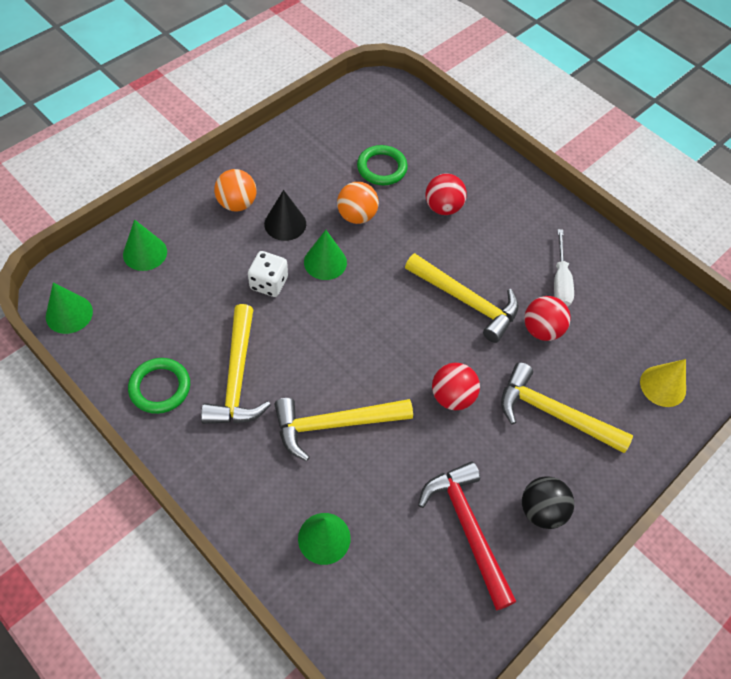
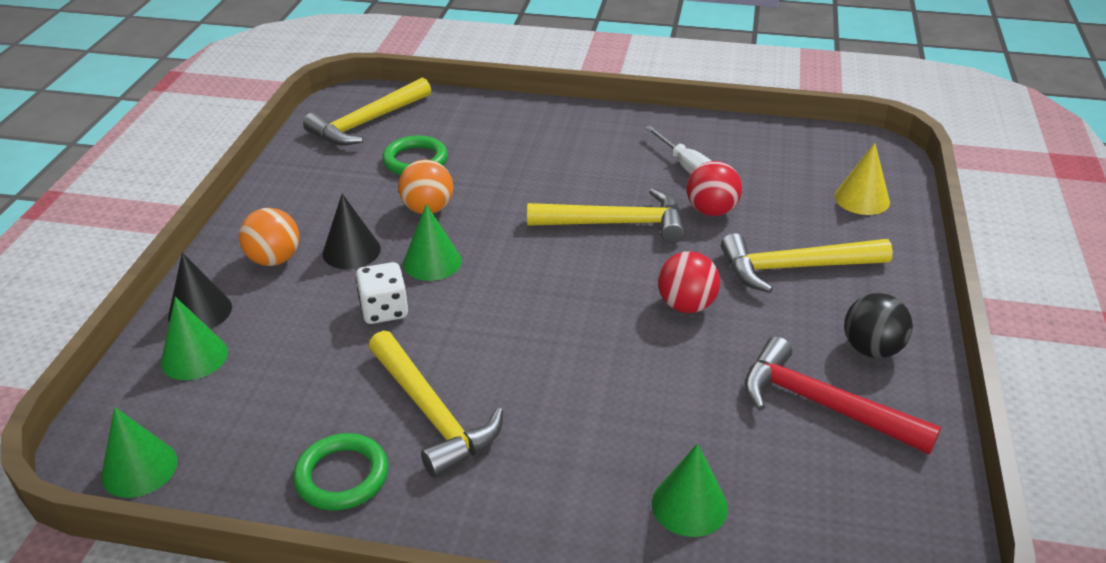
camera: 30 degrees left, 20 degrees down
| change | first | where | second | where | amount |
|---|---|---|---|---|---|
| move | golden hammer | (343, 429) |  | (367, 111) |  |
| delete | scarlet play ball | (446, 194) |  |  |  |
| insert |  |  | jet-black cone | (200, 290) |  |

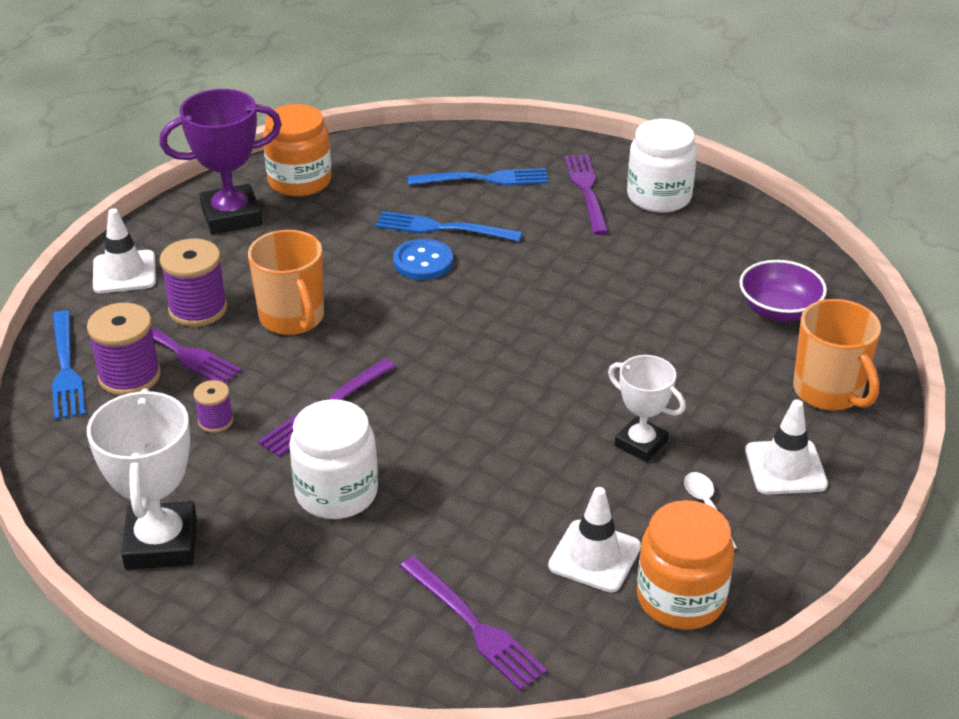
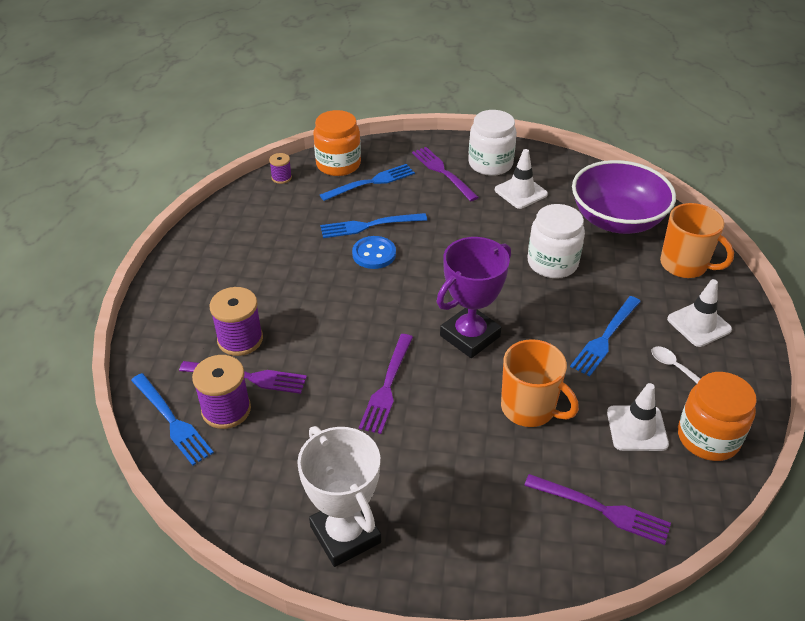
camera: 25 degrees left, 5 degrees up
| change | first | where | second | where | amount |
|---|---|---|---|---|---|
| move | white road cone | (124, 250) |  | (521, 179) |  |
| move | violet award cup | (220, 161) |  | (474, 297) |  |
| move | violet bobbin | (213, 406) |  | (280, 168) |  |
| move | orange coffee mug | (286, 282) |  | (540, 383) |  |
| move | orange preserve jar | (297, 150) |  | (337, 143) |  |
| move | white preserve jar | (333, 459) |  | (556, 241) |  |
| replace | white award cup | (647, 408) | royal blue dinner fork | (605, 336) |  |
| resize | violet bowl | (783, 291) |  | (624, 197) | x1.74 |

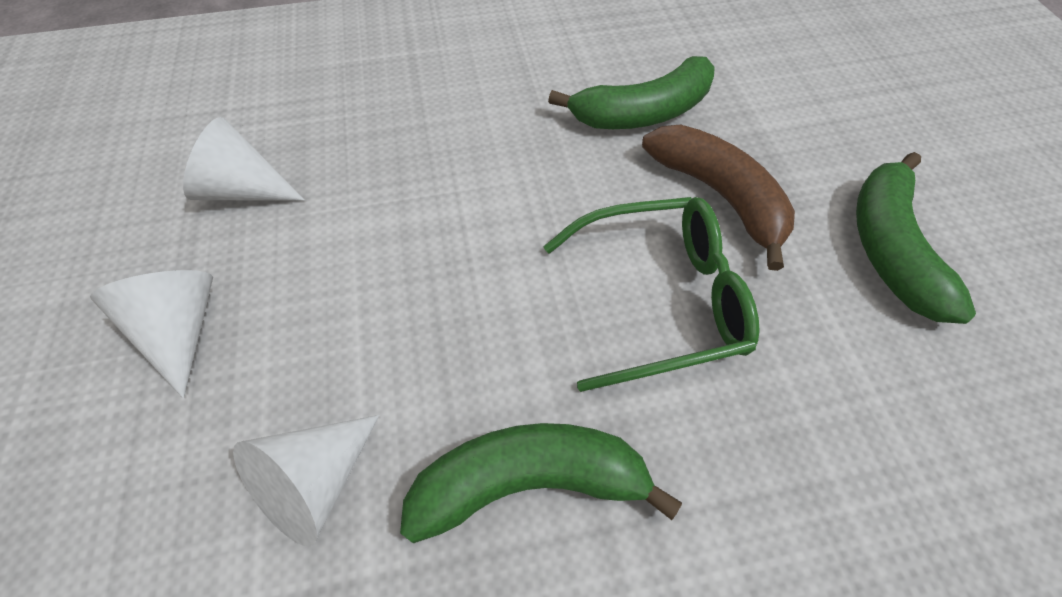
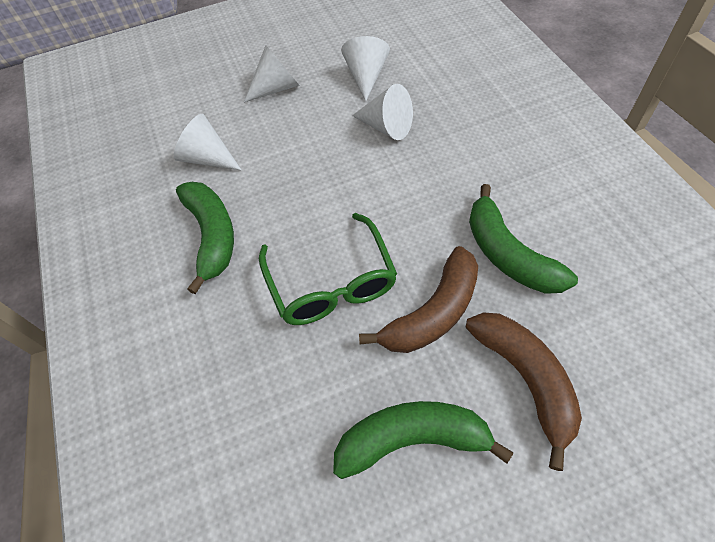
camera: 85 degrees right, 0 degrees up
| change | first | where | second | where | amount |
|---|---|---|---|---|---|
| insert |  |  | white cone | (382, 112) |  |
| insert |  |  | brown toy banana | (523, 391) |  |

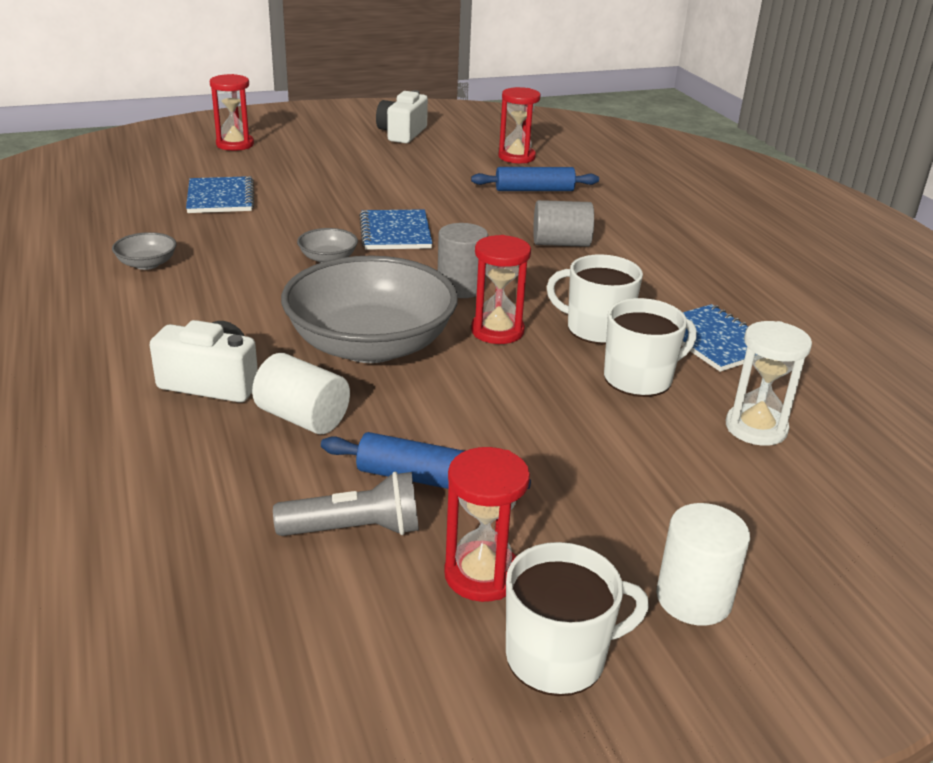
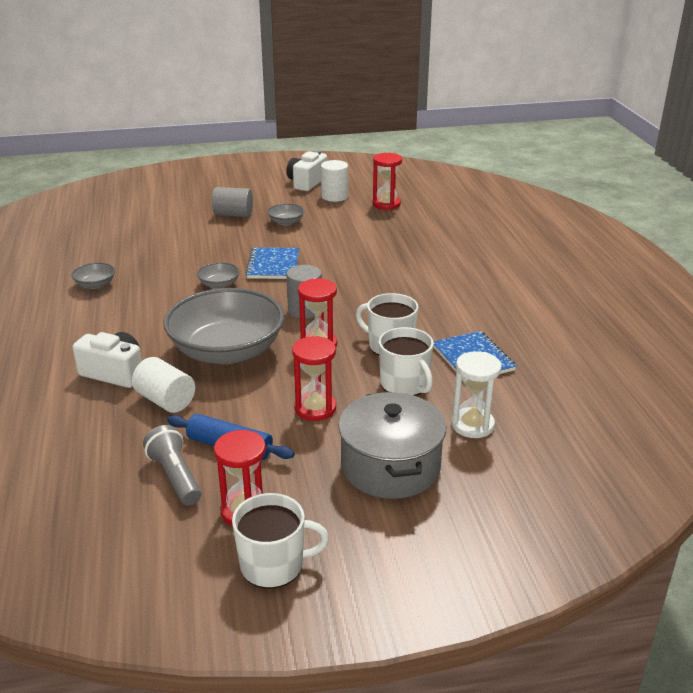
camera: 10 degrees right, 0 degrees up
| change | first | where | second | where | amount |
|---|---|---|---|---|---|
| delete | royal blue notebook | (220, 194) |  |  |  |
| move | scarlet sandglass | (232, 112) |  | (314, 378) |  |
| rotate | gray pocket torch | (346, 504) |  | (172, 465) | 120 degrees counterclockwise |
| delete | royal blue pastry roller | (535, 179) |  |  |  |
| move | gray cylinder | (563, 223) |  | (232, 202) |  |
| rotate | white coffee mug | (650, 347) |  | (406, 361) | 75 degrees clockwise |
| move | white cylinder | (703, 564) |  | (334, 181) |  |
| insert |  |  | gray bowl | (285, 214) |  |
| insert |  |  | gray cooking pot | (392, 445) |  |

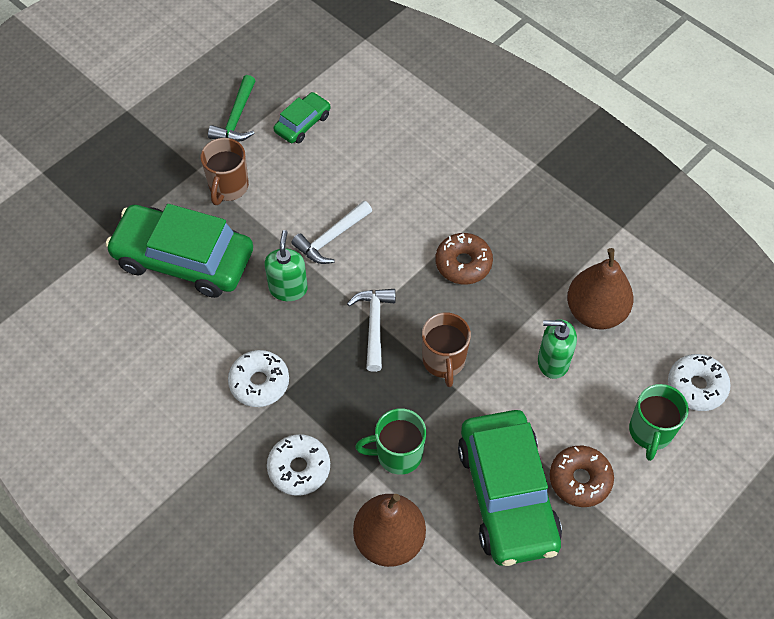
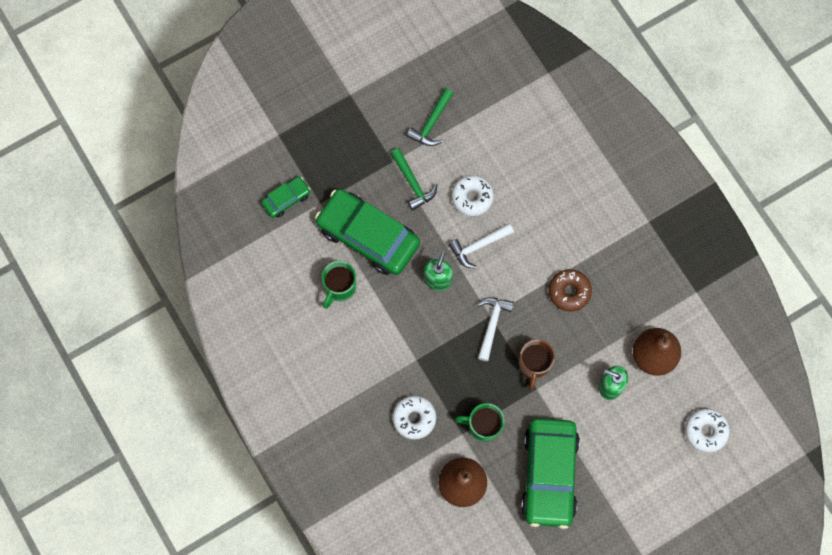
camera: 15 degrees right, 15 degrees up
| change | first | where | second | where | amount |
|---|---|---|---|---|---|
| replace | brown coffee mug | (225, 171) | green hammer | (413, 179) |  |
| move | white donut | (258, 378) |  | (473, 195) |  |
| move | green car | (301, 117) |  | (286, 197) |  |
| delete | brown donut | (582, 476) |  |  |  |
| move | green coffee mug | (659, 422) |  | (339, 284) |  |

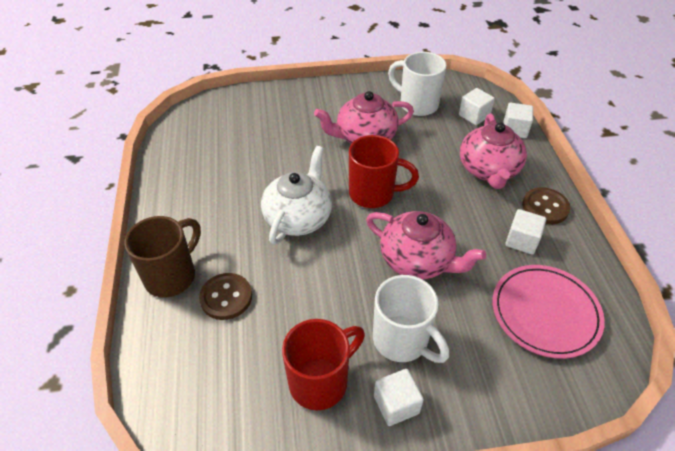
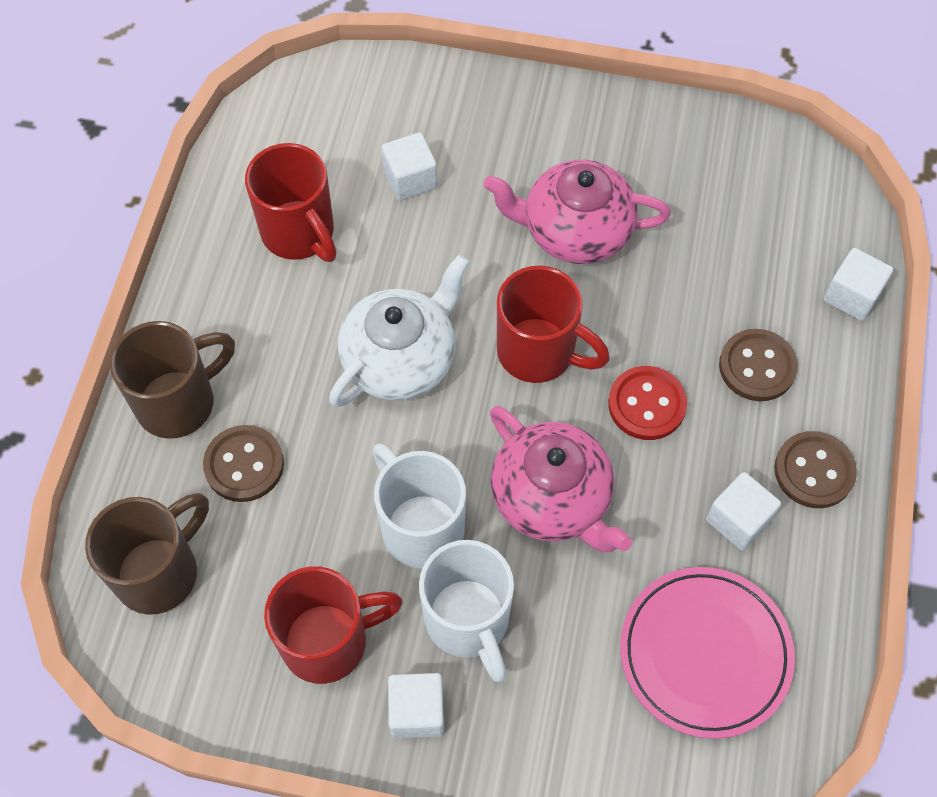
camera: 20 degrees right, 15 degrees up
| change | first | where | second | where | amount |
|---|---|---|---|---|---|
| move | white coffee mug | (417, 84) |  | (419, 506) |  |
| move | white block | (477, 106) |  | (409, 166) |  |
| replace | pink teapot | (493, 151) | brown button | (758, 365) |  |
| insert |  |  | brown coffee mug | (147, 554) |  |
| insert |  |  | scarlet coffee mug | (291, 202) |  |
| insert |  |  | scarlet button | (647, 403) |  |

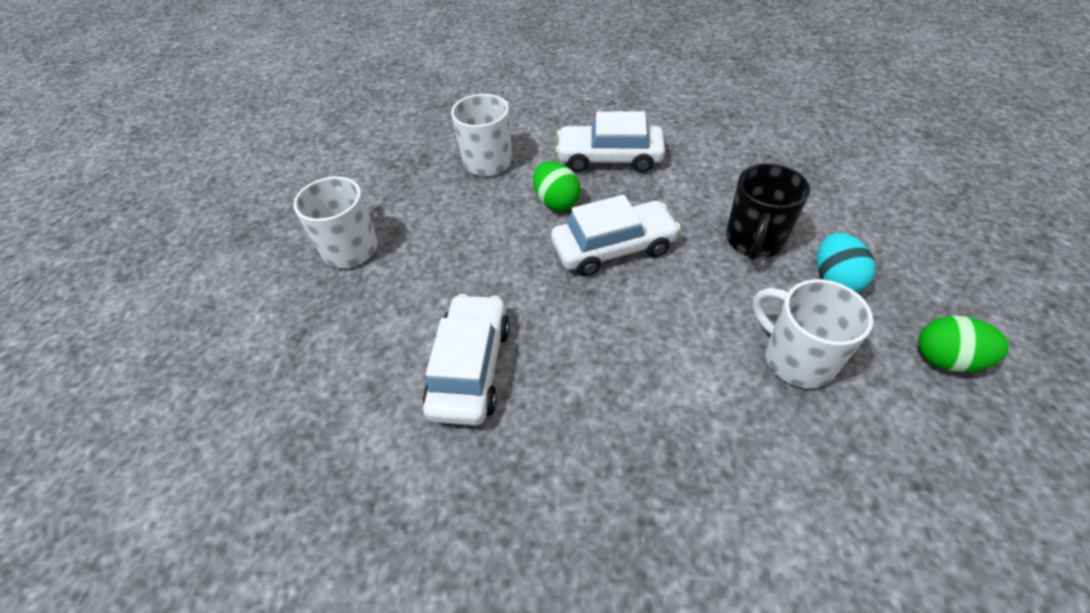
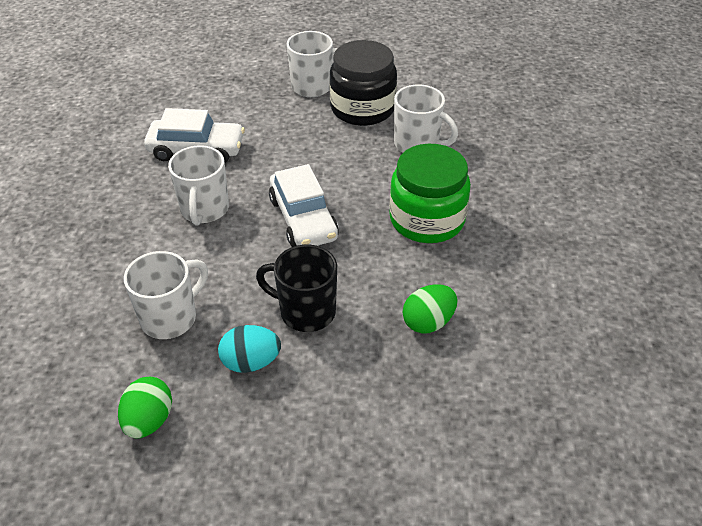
camera: 85 degrees right, 5 degrees down
| change | first | where | second | where | amount |
|---|---|---|---|---|---|
| move | green egg shape | (557, 186) |  | (430, 309) |  |
| replace | white car | (610, 142) | green preserve jar | (430, 193) |  |
| insert |  |  | white coffee mug | (198, 185) |  |
| insert |  |  | jet-black preserve jar | (363, 83) |  |

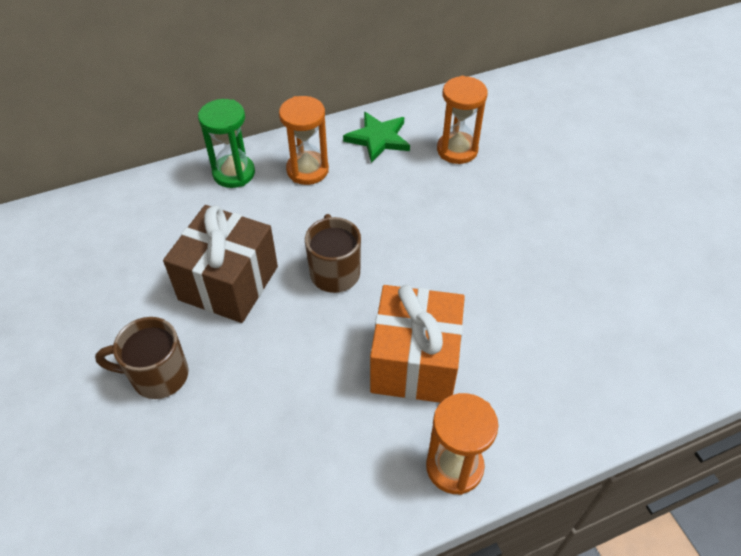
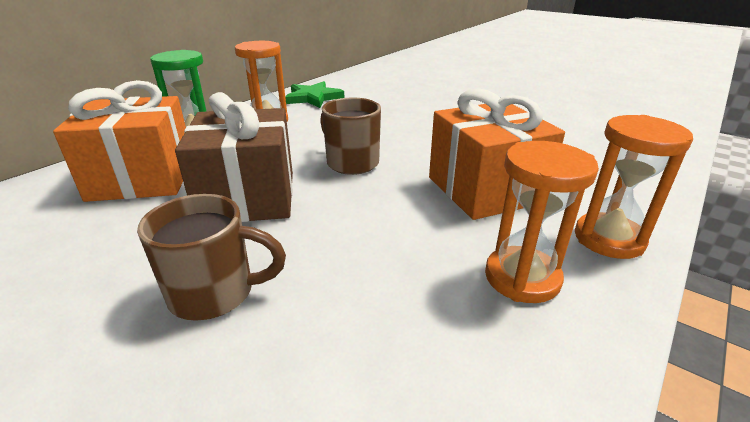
camera: 30 degrees left, 20 degrees down
| change | first | where | second | where | amount |
|---|---|---|---|---|---|
| rotate | brown coffee mug | (141, 358) |  | (211, 257) | 150 degrees counterclockwise |
| move | orange sandglass | (462, 120) |  | (542, 222) |  |
| insert |  |  | orange gift | (119, 141) |  |

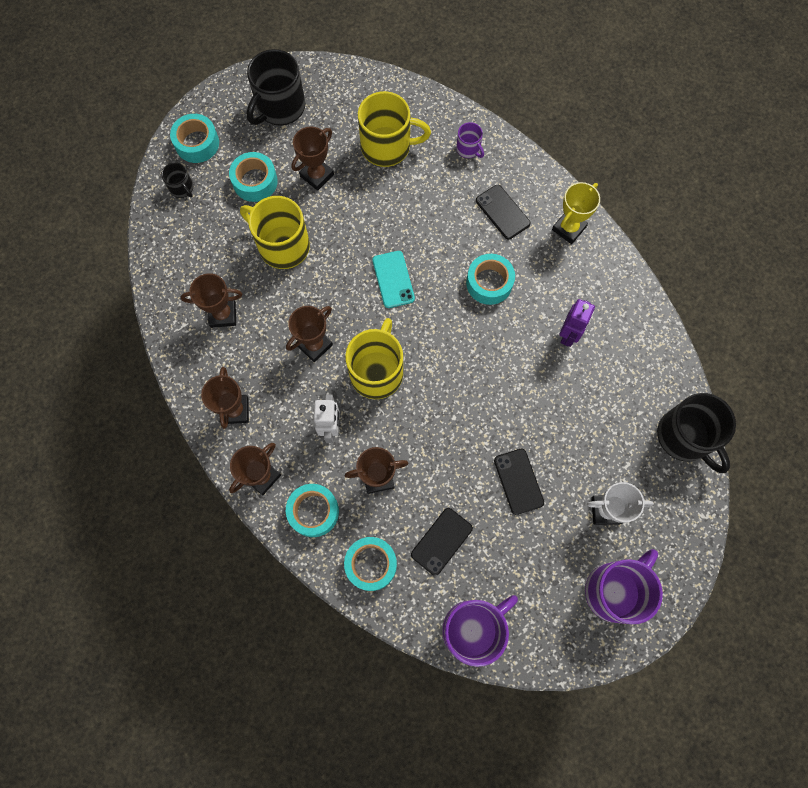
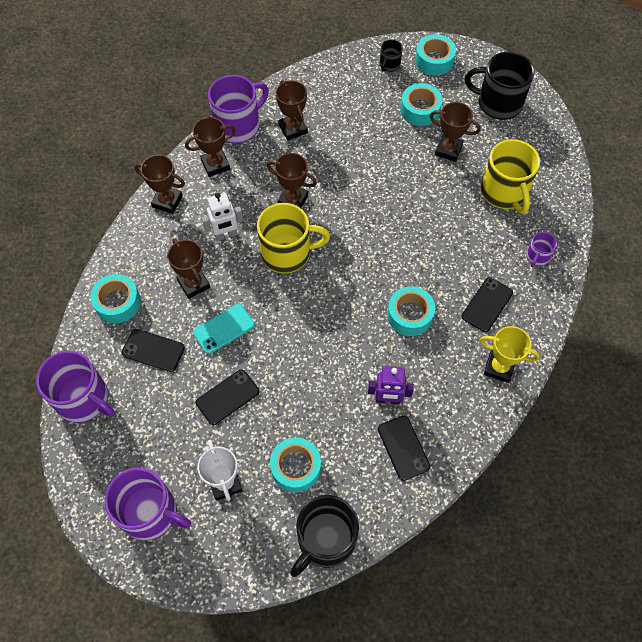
camera: 70 degrees right, 10 degrees down
| change | first | where | second | where | amount |
|---|---|---|---|---|---|
| delete | golden coffee mug | (275, 232) |  |  |  |
| move | teal sticky tape | (312, 510) |  | (295, 464) |  |
| move | teal mobile phone | (393, 279) |  | (224, 329) |  |
| insert |  |  | violet coffee mug | (238, 109) |  |
| insert |  |  | jet-black mobile phone | (404, 448) |  |

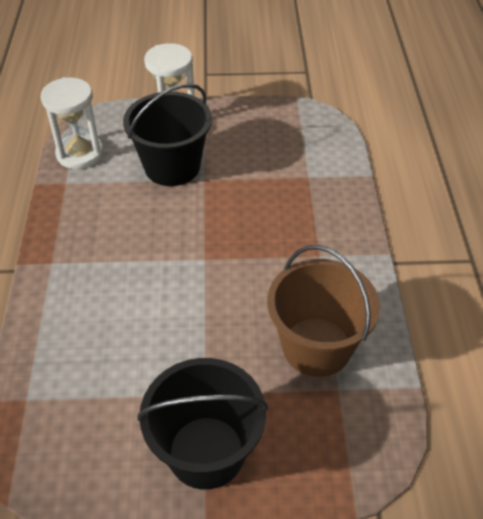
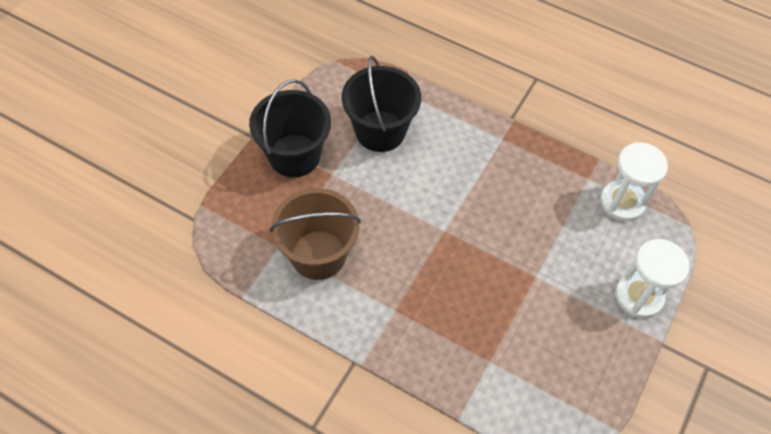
camera: 120 degrees right, 10 degrees up
| change | first | where | second | where | amount |
|---|---|---|---|---|---|
| move | jet-black sand bucket | (167, 134) |  | (381, 104) |  |

